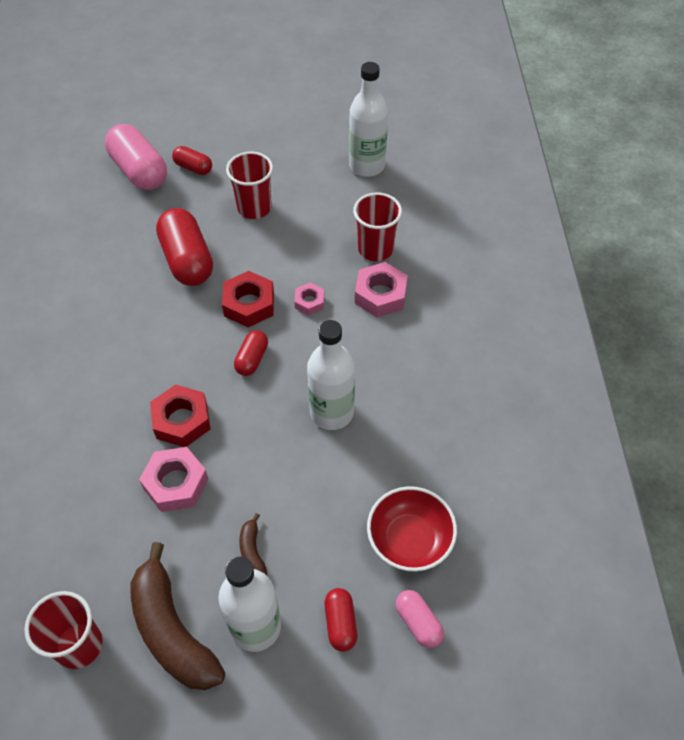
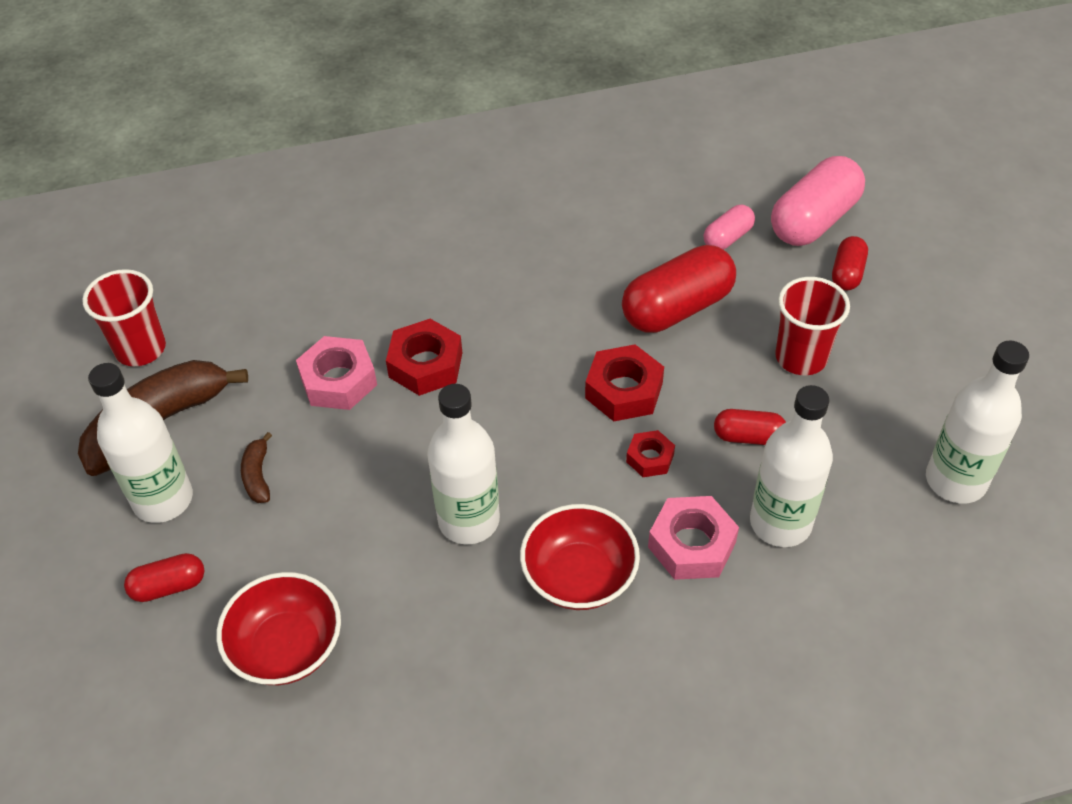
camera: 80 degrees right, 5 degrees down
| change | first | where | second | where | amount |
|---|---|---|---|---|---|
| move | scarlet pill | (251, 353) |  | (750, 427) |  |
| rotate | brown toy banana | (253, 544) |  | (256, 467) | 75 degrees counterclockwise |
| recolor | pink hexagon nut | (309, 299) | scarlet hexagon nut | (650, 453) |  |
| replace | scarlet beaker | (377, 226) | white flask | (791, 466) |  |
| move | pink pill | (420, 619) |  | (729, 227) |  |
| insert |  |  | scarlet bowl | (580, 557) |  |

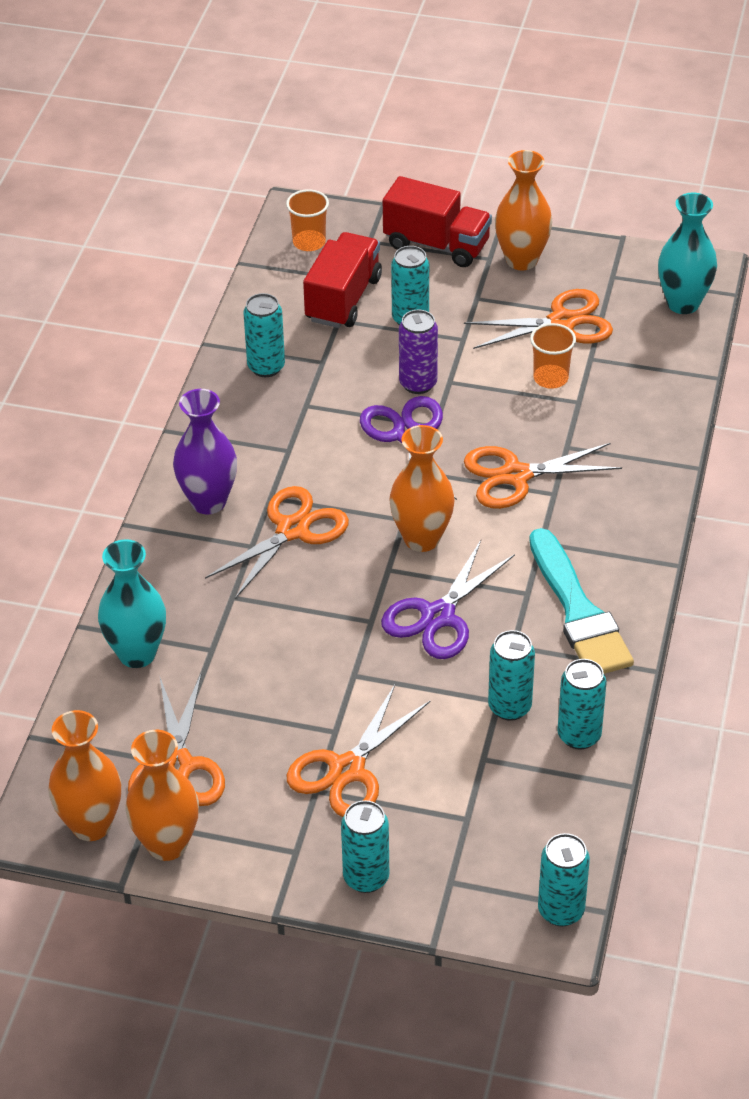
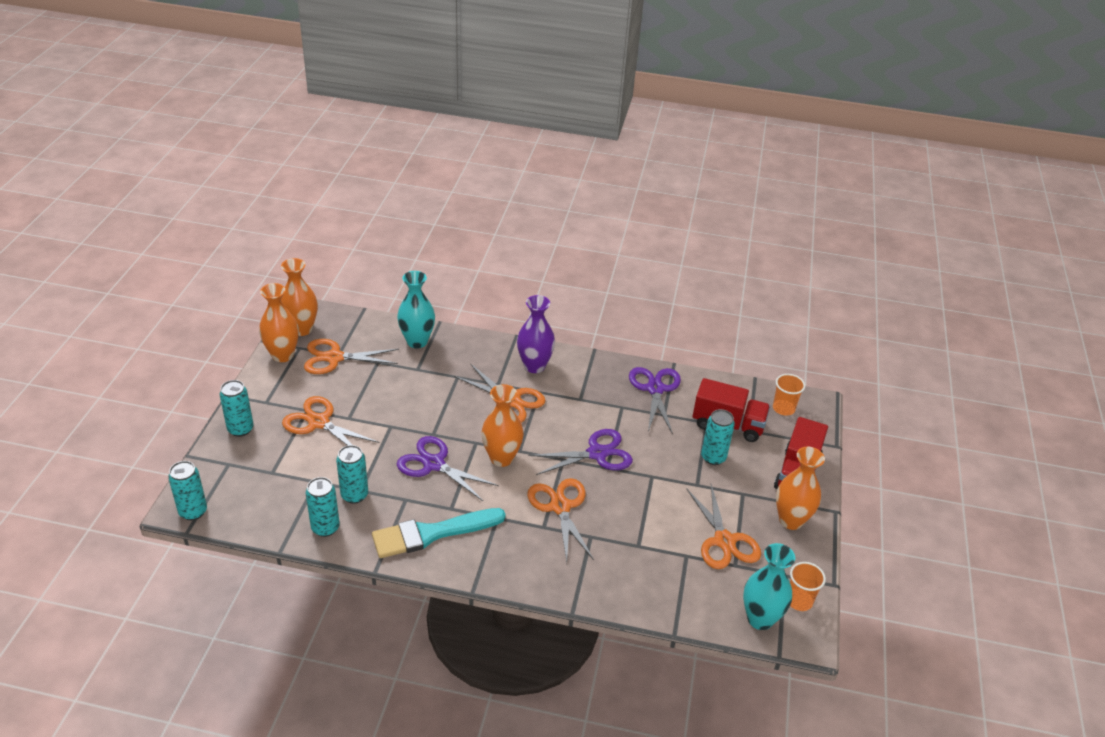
camera: 85 degrees right, 5 degrees down
| change | first | where | second | where | amount |
|---|---|---|---|---|---|
| replace | teal can | (264, 335) | violet shears | (655, 400) |  |
| delete | violet can | (418, 352) |  |  |  |
| move | orange beaker | (553, 356) |  | (808, 586) |  |

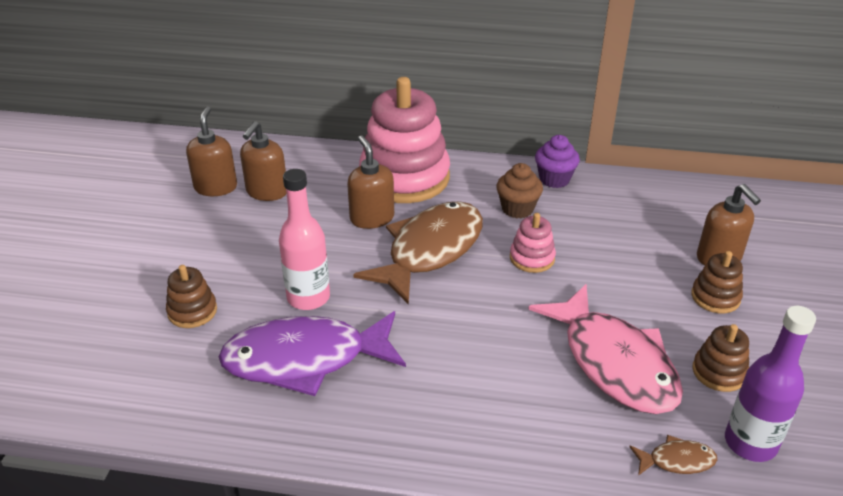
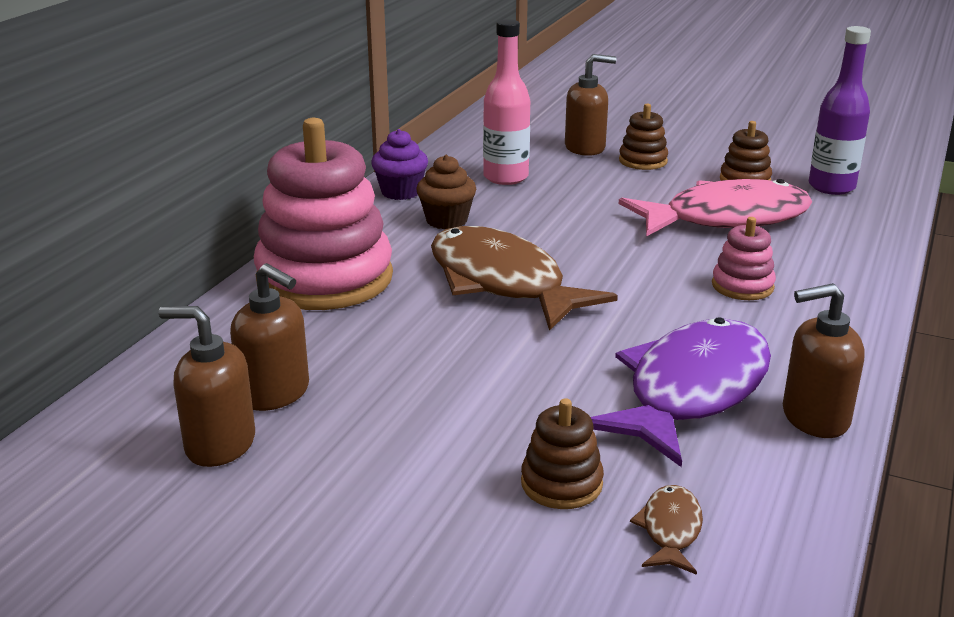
camera: 75 degrees left, 10 degrees down
| change | first | where | second | where | amount |
|---|---|---|---|---|---|
| rotate | violet fish | (312, 353) |  | (681, 392) | 150 degrees counterclockwise |
| move | pink flask | (304, 239) |  | (506, 102) |  |
| move | brown soap dispenser | (370, 182) |  | (824, 360) |  |
| move | pink stacking rings | (533, 243) |  | (744, 258) |  |
| move | brown fish | (673, 455) |  | (666, 530) |  |

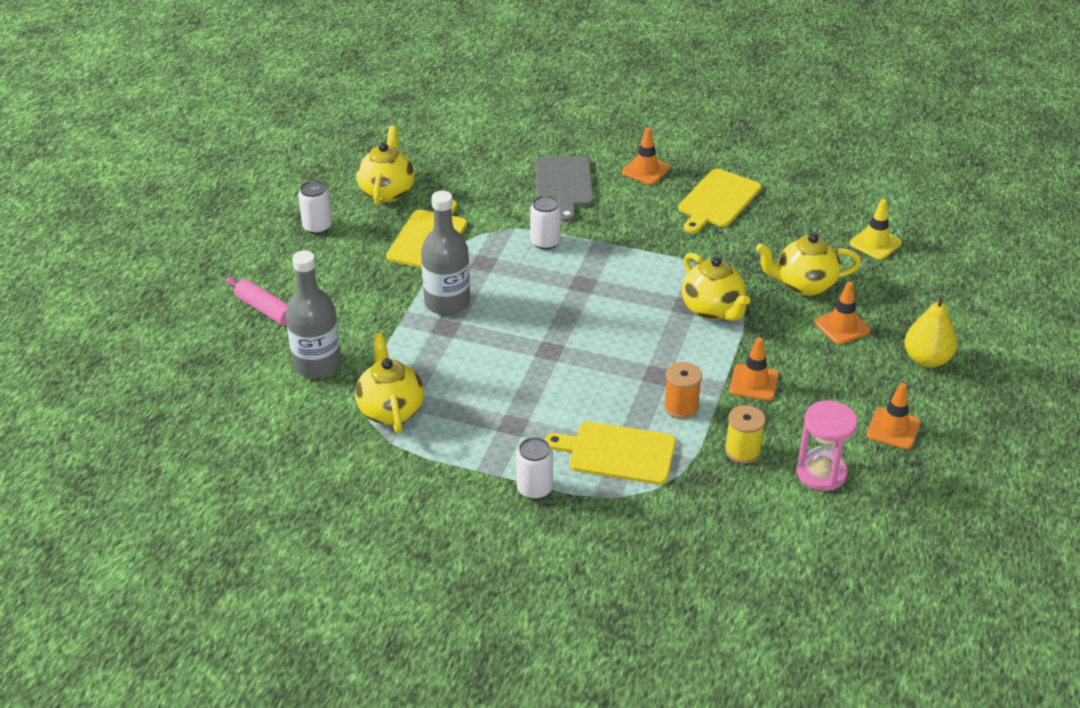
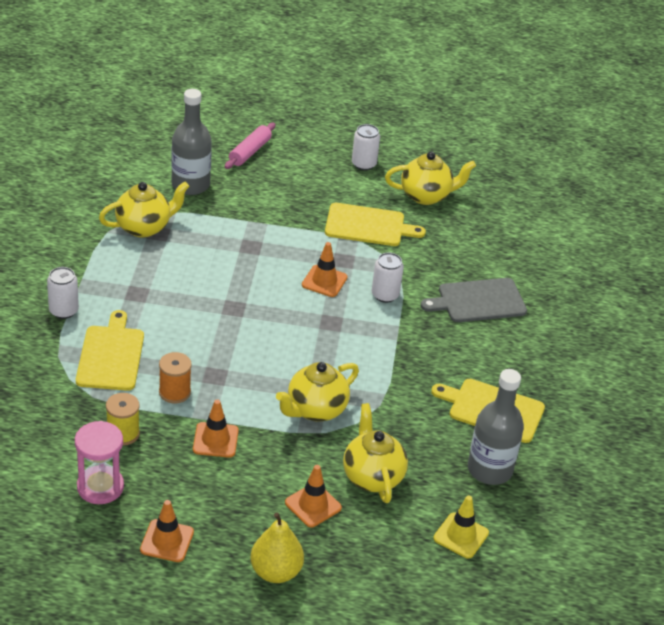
camera: 75 degrees right, 0 degrees up
| change | first | where | second | where | amount |
|---|---|---|---|---|---|
| move | gray flask | (445, 252) |  | (496, 427) |  |
| move | orange road cone | (646, 156) |  | (324, 269) |  |

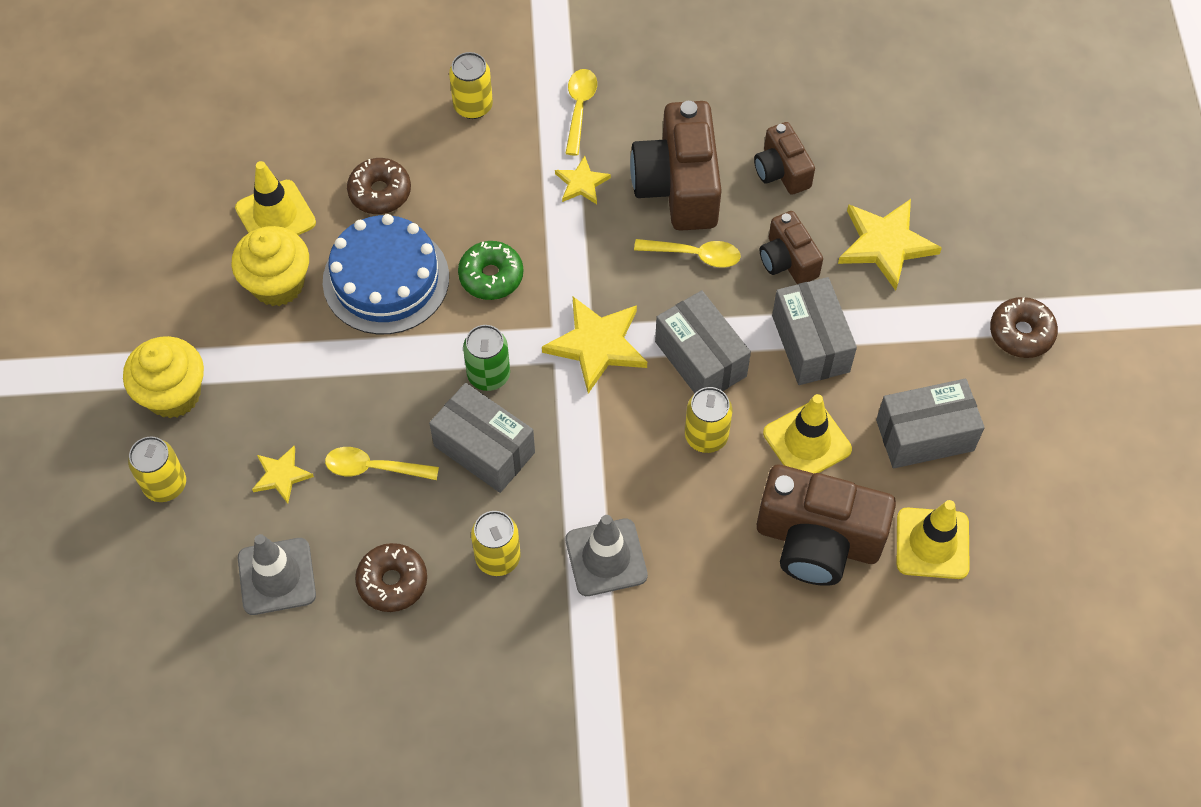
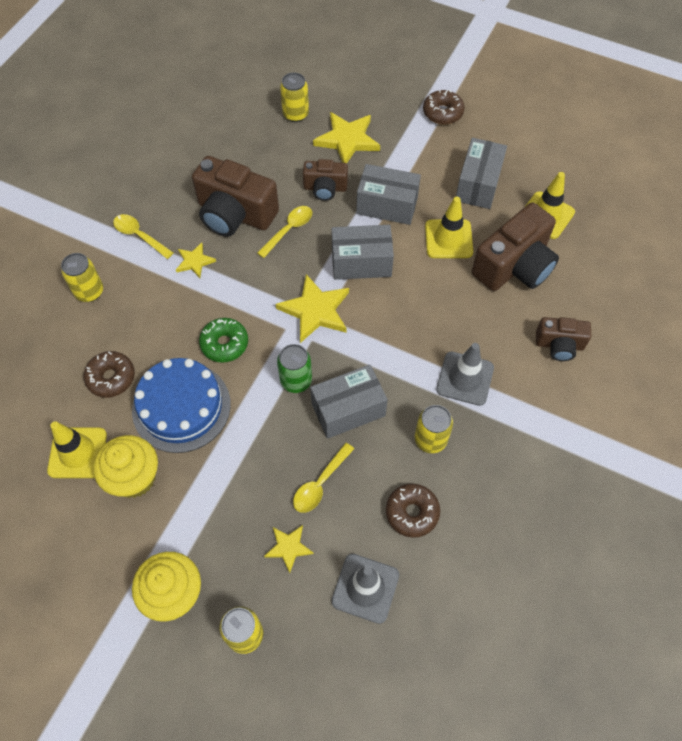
camera: 60 degrees left, 0 degrees up
| change | first | where | second | where | amount |
|---|---|---|---|---|---|
| move | golden can | (708, 420) |  | (294, 97) |  |
| move | brown photo camera | (784, 158) |  | (563, 339) |  |

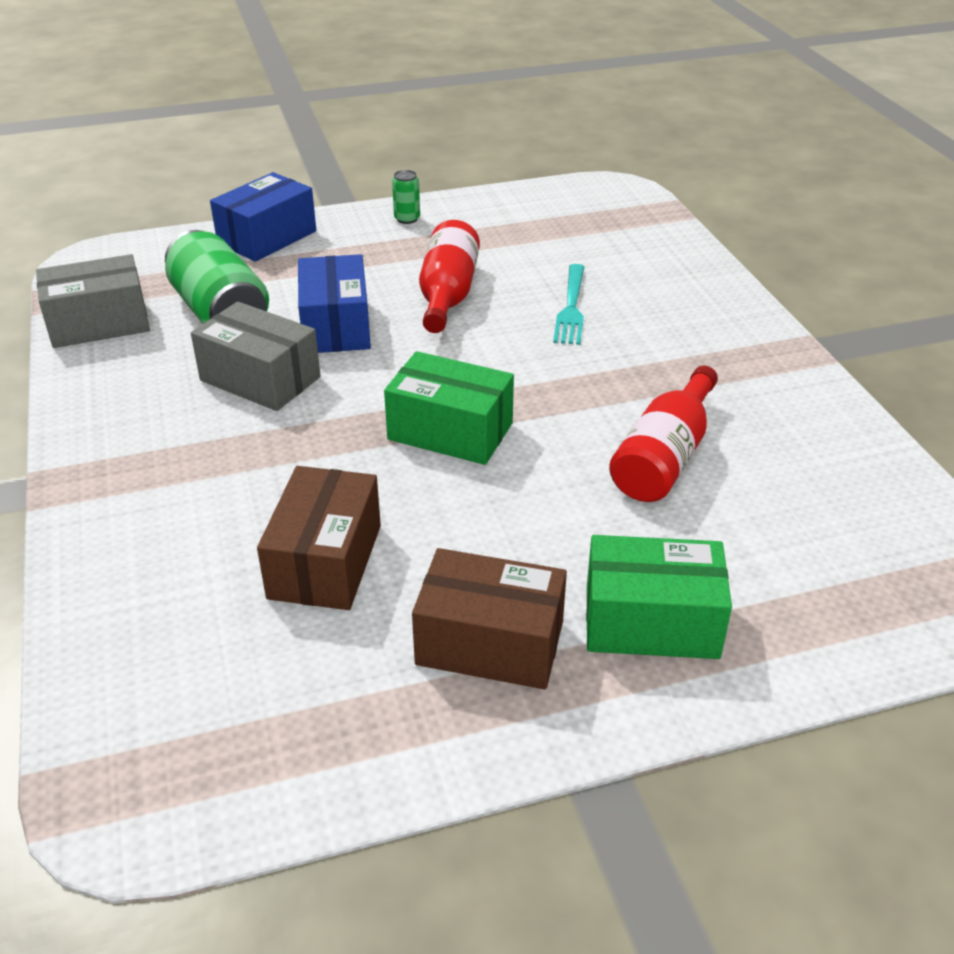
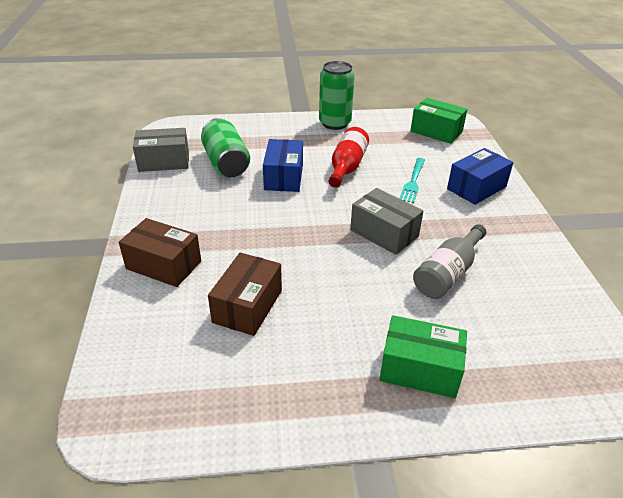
camera: 10 degrees right, 0 degrees up
| change | first | where | second | where | amount |
|---|---|---|---|---|---|
| move | gray package | (255, 356) |  | (386, 221) |  |
| move | royal blue package | (263, 217) |  | (480, 176) |  |
| move | green package | (449, 408) |  | (439, 121) |  |
| resize | green can | (406, 197) |  | (337, 95) | x2.31 |
| move | brown package | (489, 618) |  | (160, 252) |  |
| recolor | scarlet flask | (663, 434) | gray flask | (449, 261) |  |

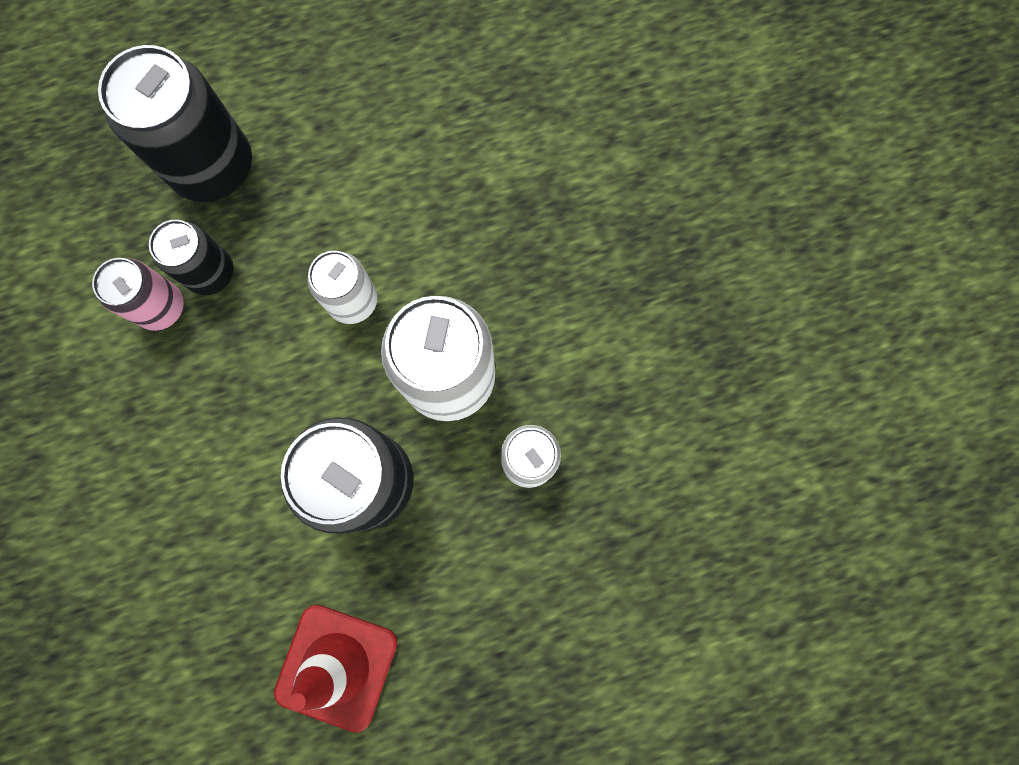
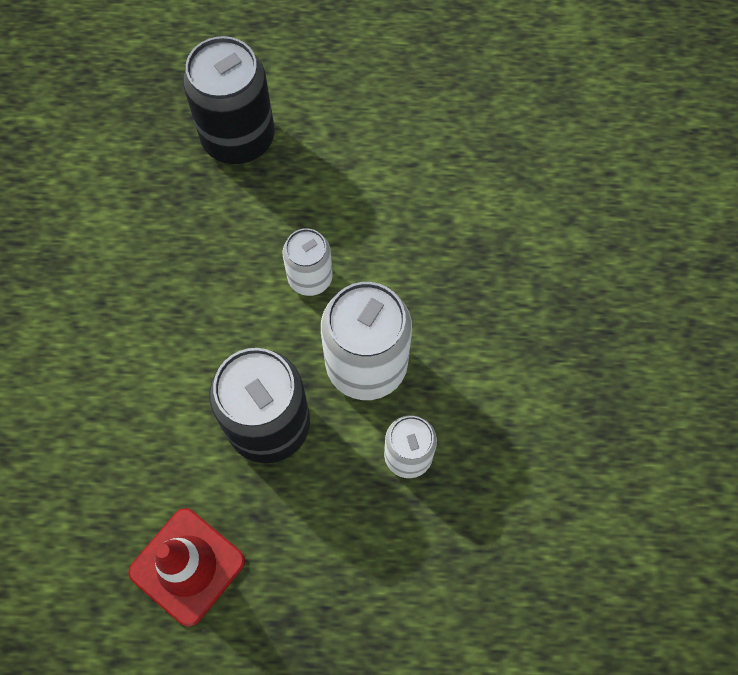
camera: 20 degrees right, 10 degrees down
| change | first | where | second | where | amount |
|---|---|---|---|---|---|
| delete | pink can | (138, 294) |  |  |  |
| delete | jet-black can | (191, 257) |  |  |  |

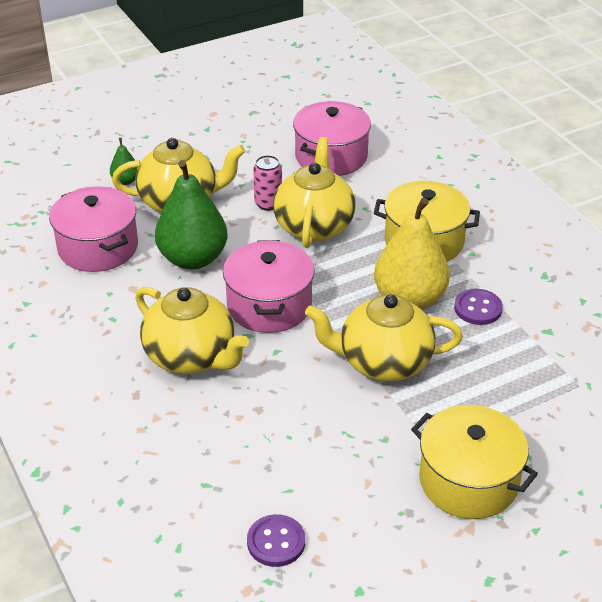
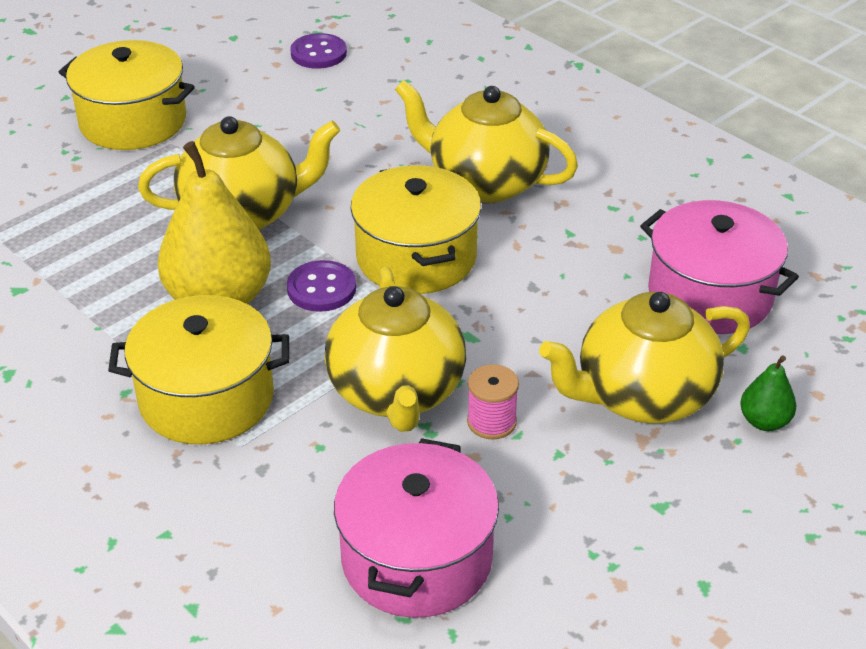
camera: 165 degrees right, 0 degrees up
| change | first | where | second | where | amount |
|---|---|---|---|---|---|
| delete | green pear | (191, 214) |  |  |  |
| recolor | pink cooking pot | (269, 286) | golden cooking pot | (416, 229) |  |
| replace | pink can | (267, 183) | pink bobbin | (493, 401) |  |
| move | violet button | (478, 307) |  | (321, 286) |  |

